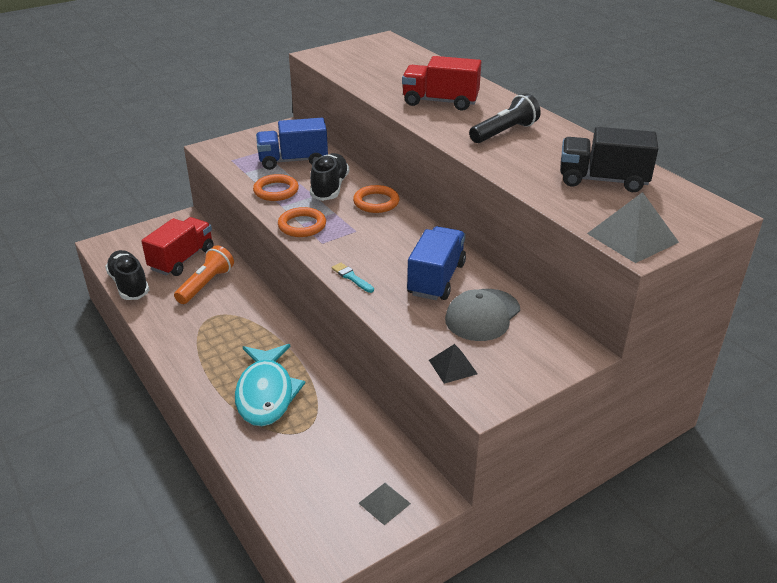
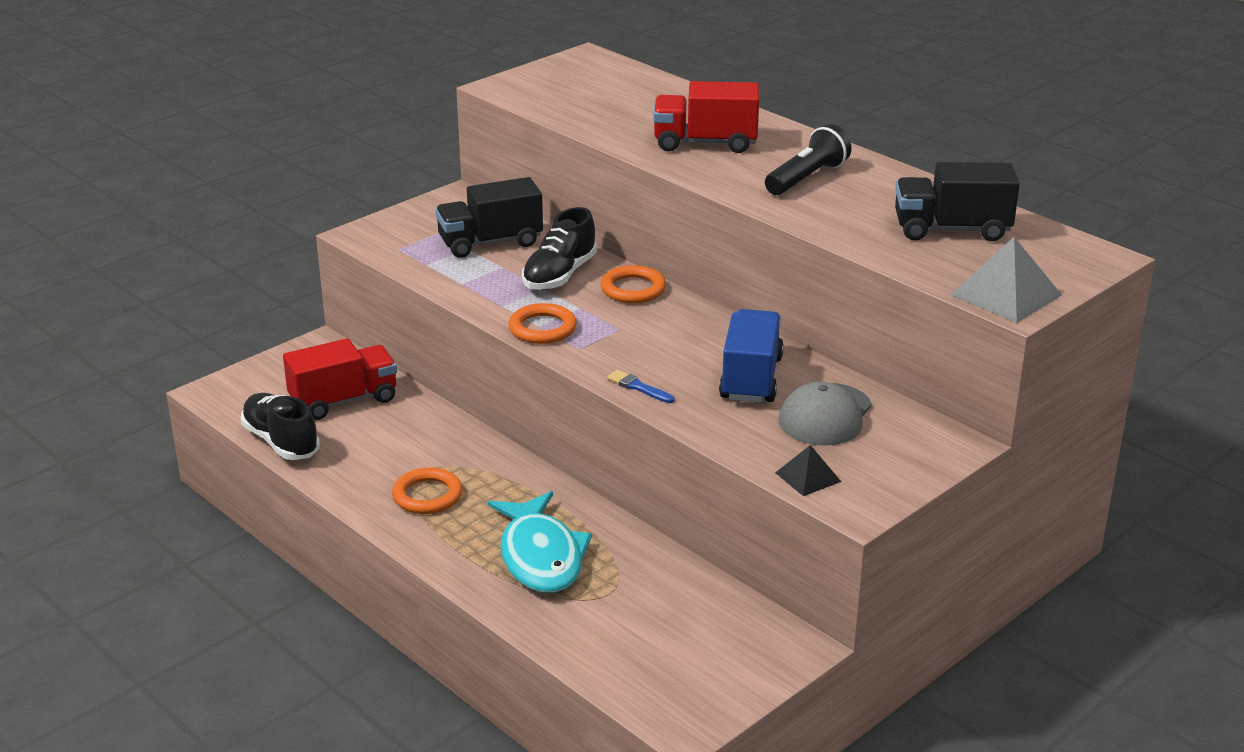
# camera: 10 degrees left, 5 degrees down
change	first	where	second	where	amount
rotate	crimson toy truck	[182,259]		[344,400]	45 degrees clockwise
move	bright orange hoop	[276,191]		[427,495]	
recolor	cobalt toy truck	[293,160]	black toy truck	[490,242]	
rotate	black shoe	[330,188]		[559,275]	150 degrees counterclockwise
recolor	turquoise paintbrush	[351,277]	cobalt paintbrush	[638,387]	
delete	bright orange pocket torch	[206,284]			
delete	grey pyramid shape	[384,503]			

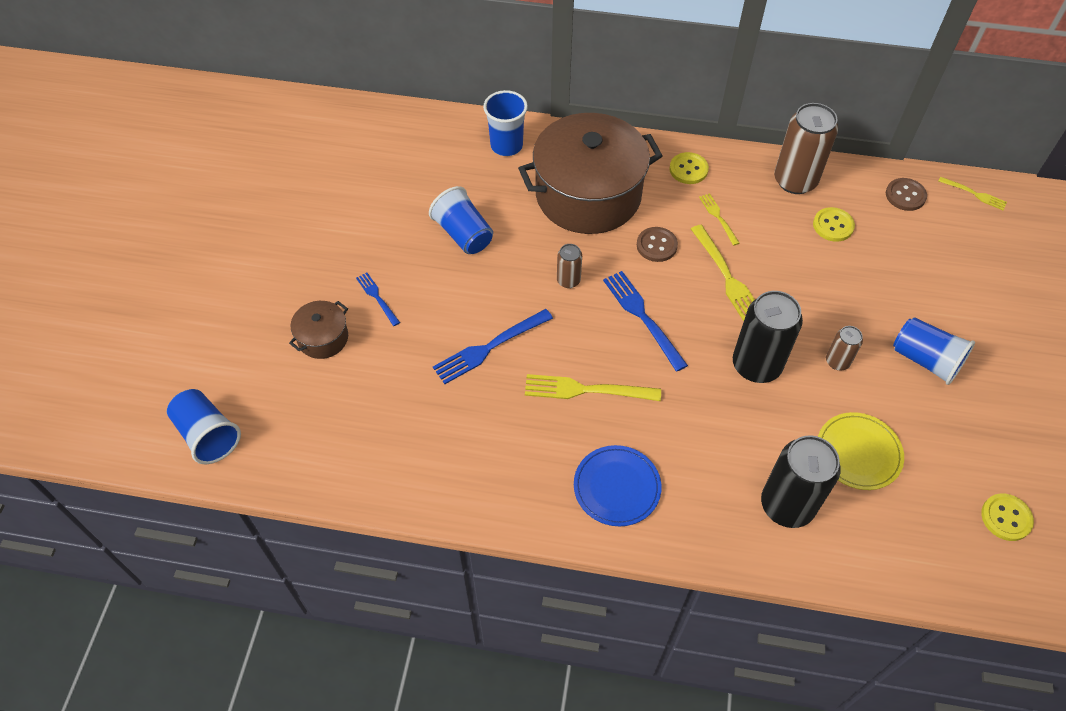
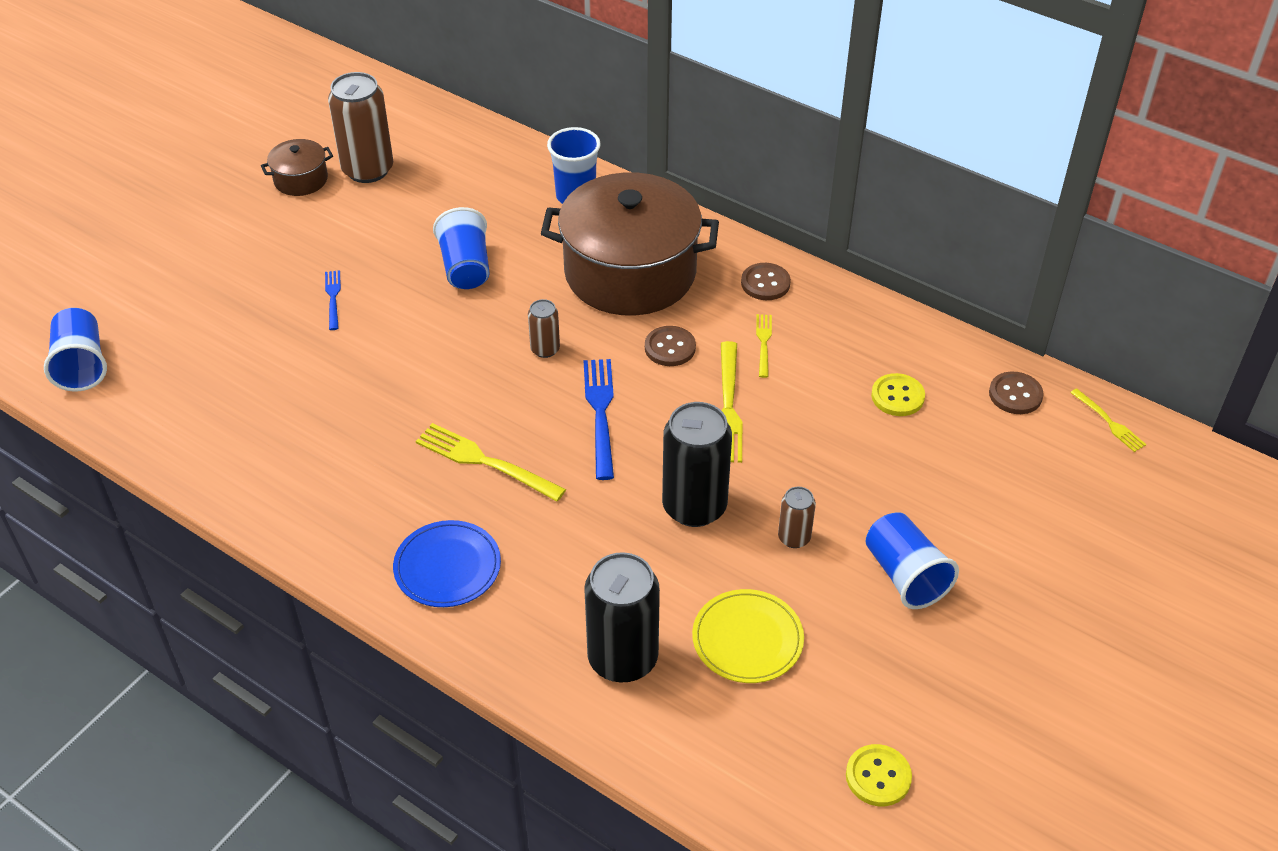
# camera: 25 degrees right, 10 degrees down
change	first	where	second	where	amount
move	brown stockpot	[323,338]		[301,180]	
move	brown can	[795,181]		[368,170]	
recolor	yellow button	[688,169]	brown button	[765,283]	
delete	cobalt dinner fork	[489,348]			

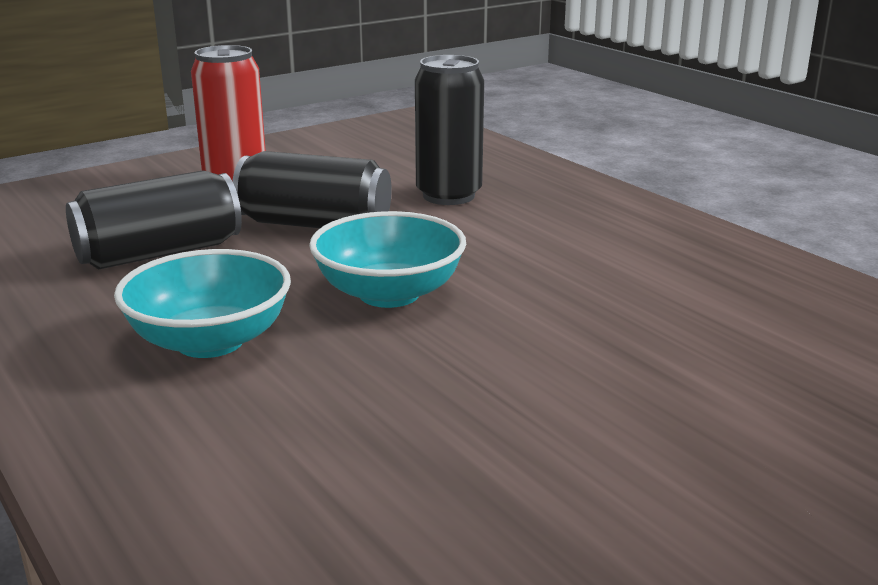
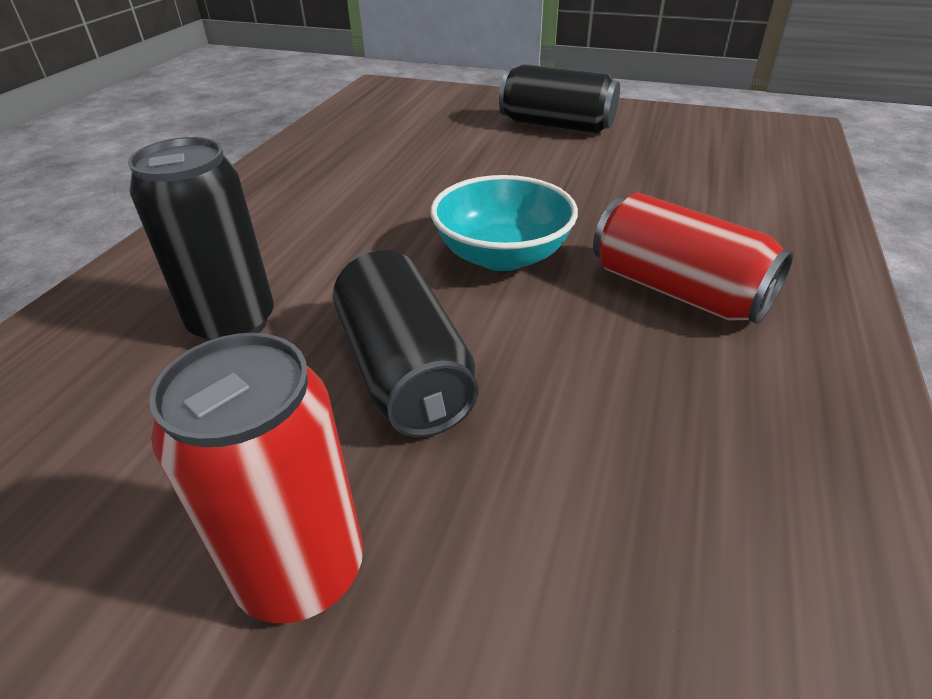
# camera: 125 degrees left, 15 degrees up
change	first	where	second	where	amount
move	black can	[159,253]		[557,125]	
replace	turquoise deep dish	[210,341]	crimson can	[677,291]	

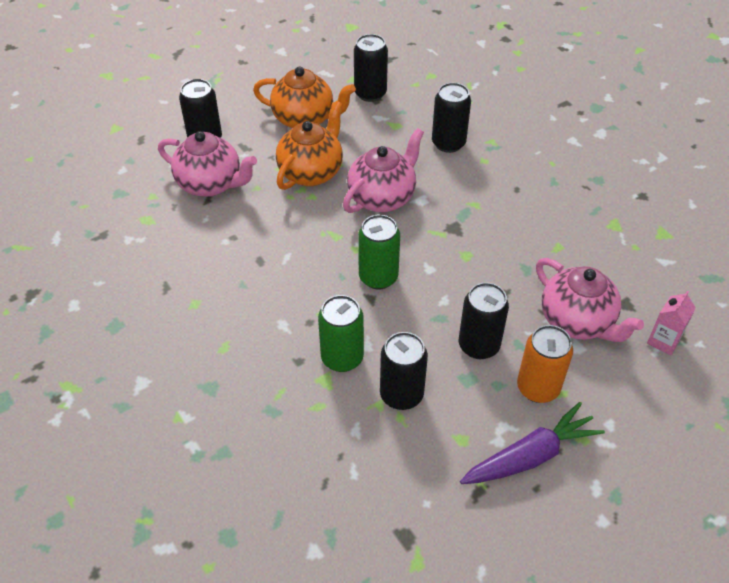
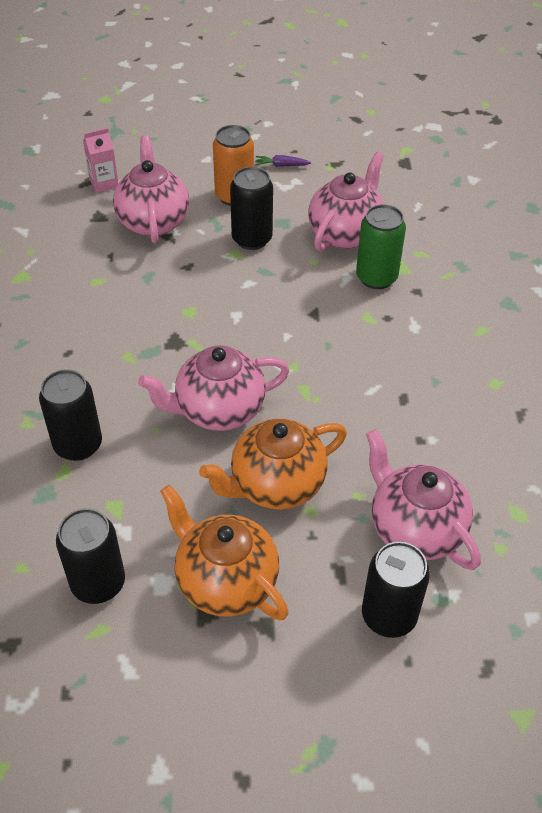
# camera: 150 degrees left, 0 degrees up
change	first	where	second	where	amount
resize	violet carrot	[530,456]		[281,165]	x0.44
replace	black can	[401,395]	rose-pink tea pot	[345,233]	
delete	green can	[378,277]			

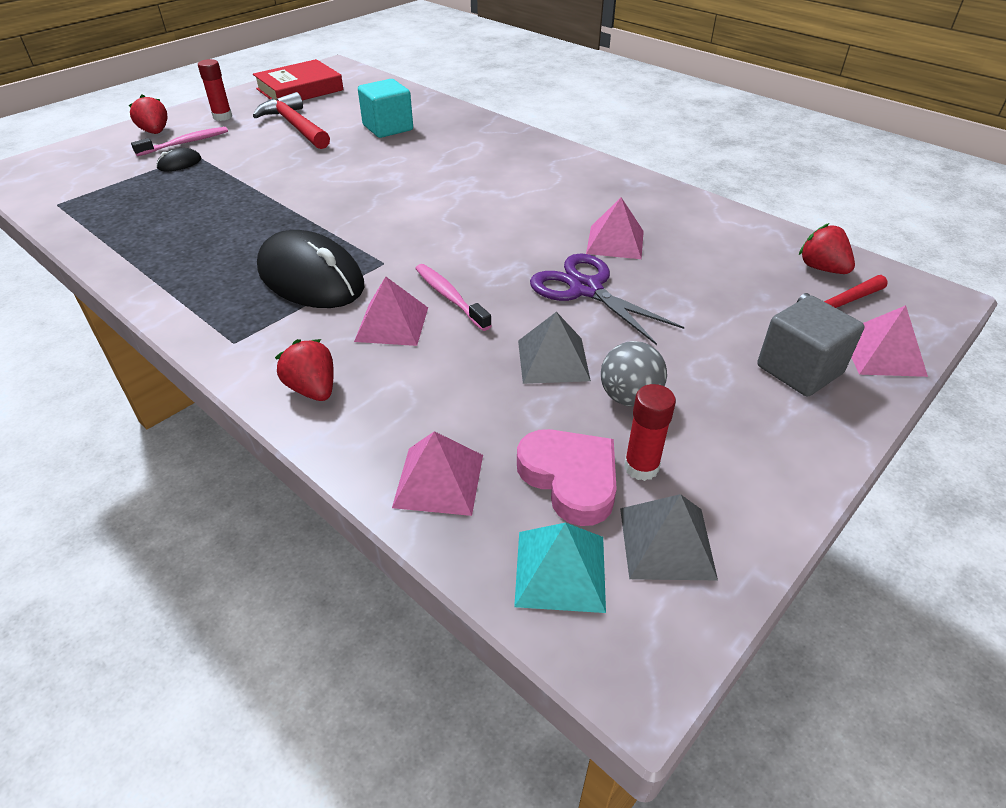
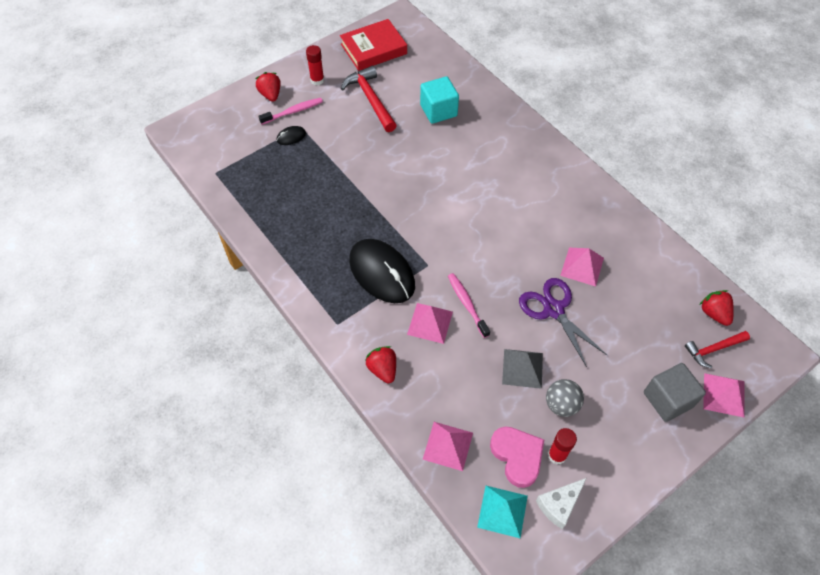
# camera: 10 degrees right, 15 degrees up
change	first	where	second	where	amount
replace	grey pyramid shape	[667,542]	white cheese wedge	[559,504]	

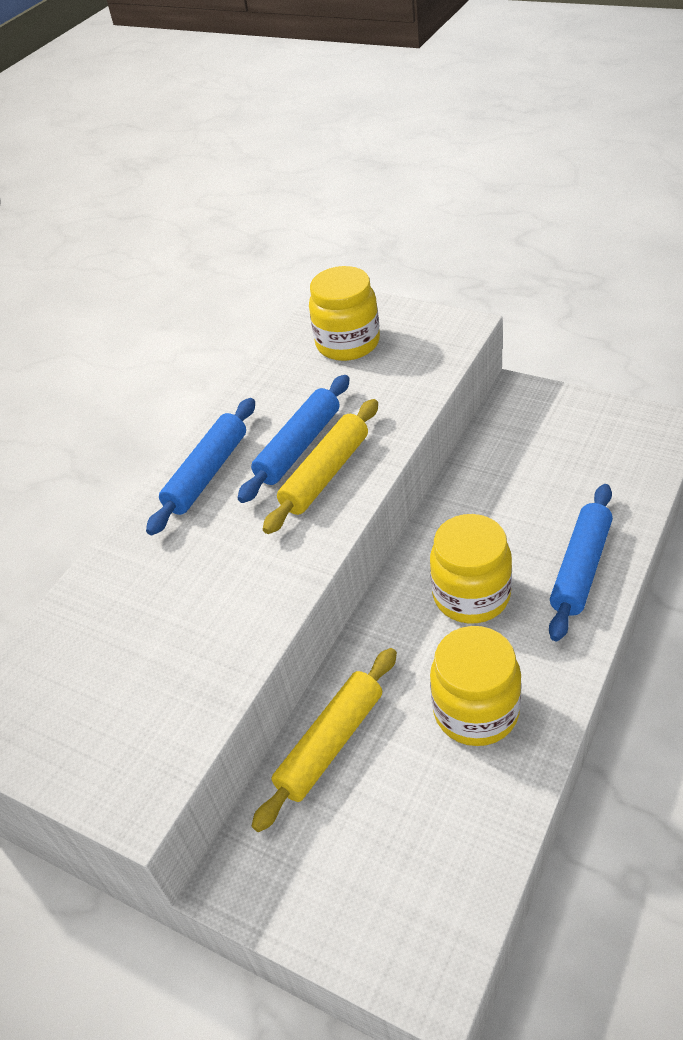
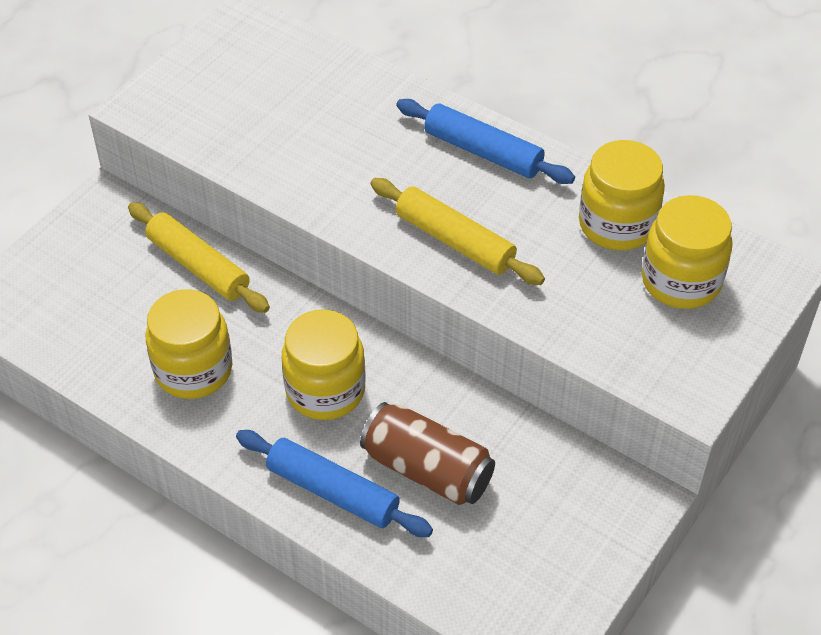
# camera: 90 degrees right, 5 degrees up
change	first	where	second	where	amount
insert			brown can	[427,469]	
insert			yellow preserve jar	[617,225]	
delete	cobalt pastry roller	[298,447]			

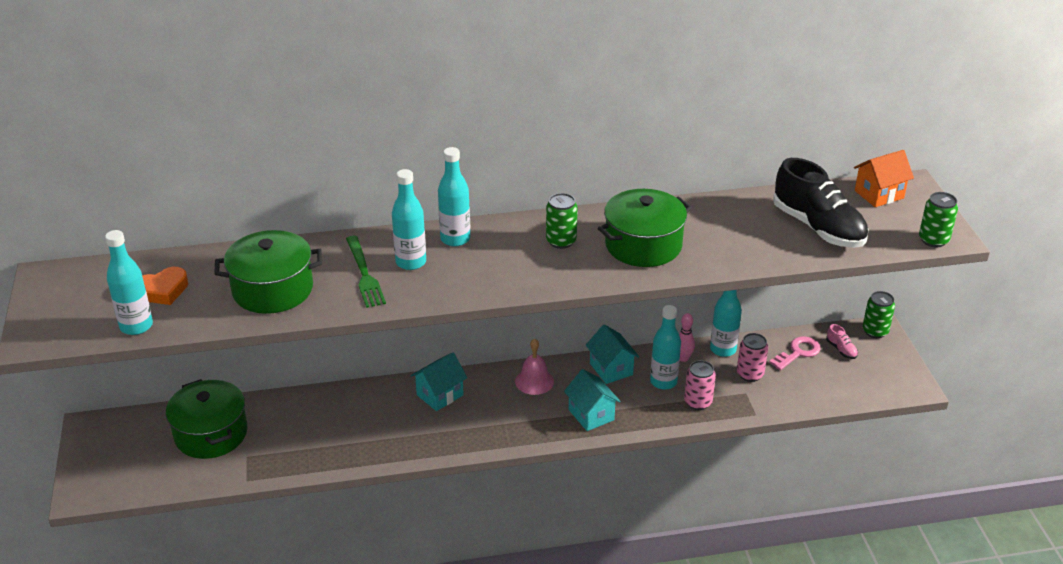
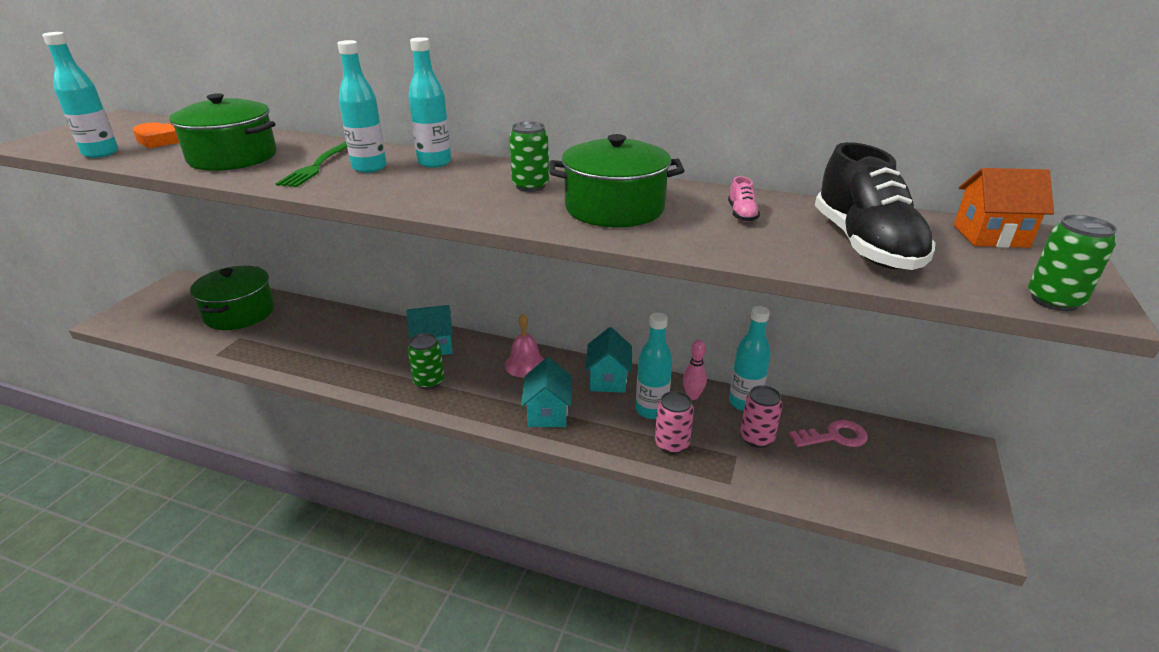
# camera: 30 degrees right, 5 degrees down
change	first	where	second	where	amount
move	green can	[875,331]		[429,381]	
move	rose-pink shoe	[841,350]		[742,214]	

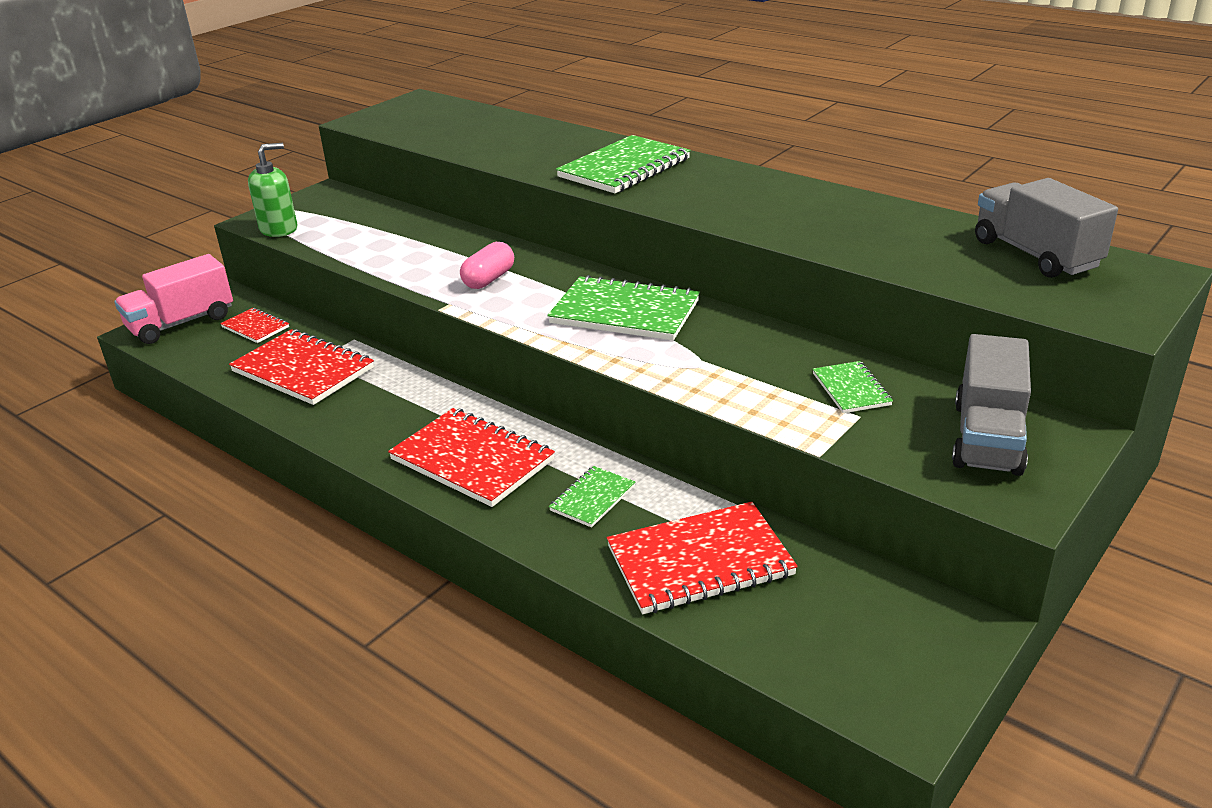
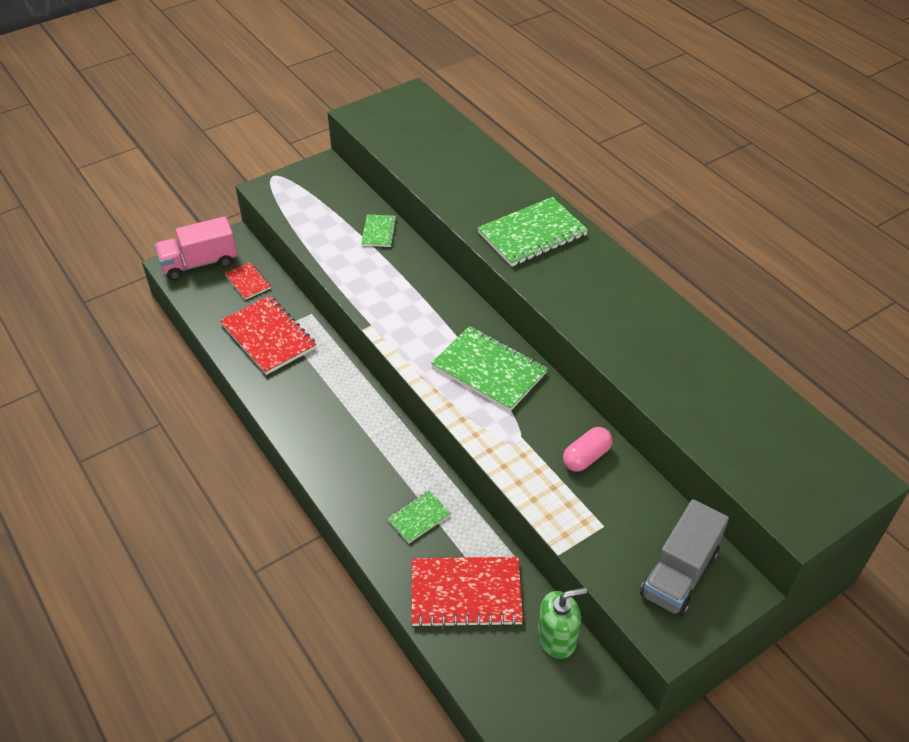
# camera: 15 degrees right, 15 degrees up
change	first	where	second	where	amount
move	green exercise book	[851,389]		[379,232]	
move	green pump bottle	[279,229]		[556,638]	
move	rose-pink pill shape	[489,279]		[586,457]	
delete	crimson exercise book	[472,460]			
delete	grey toy truck	[1035,254]			

